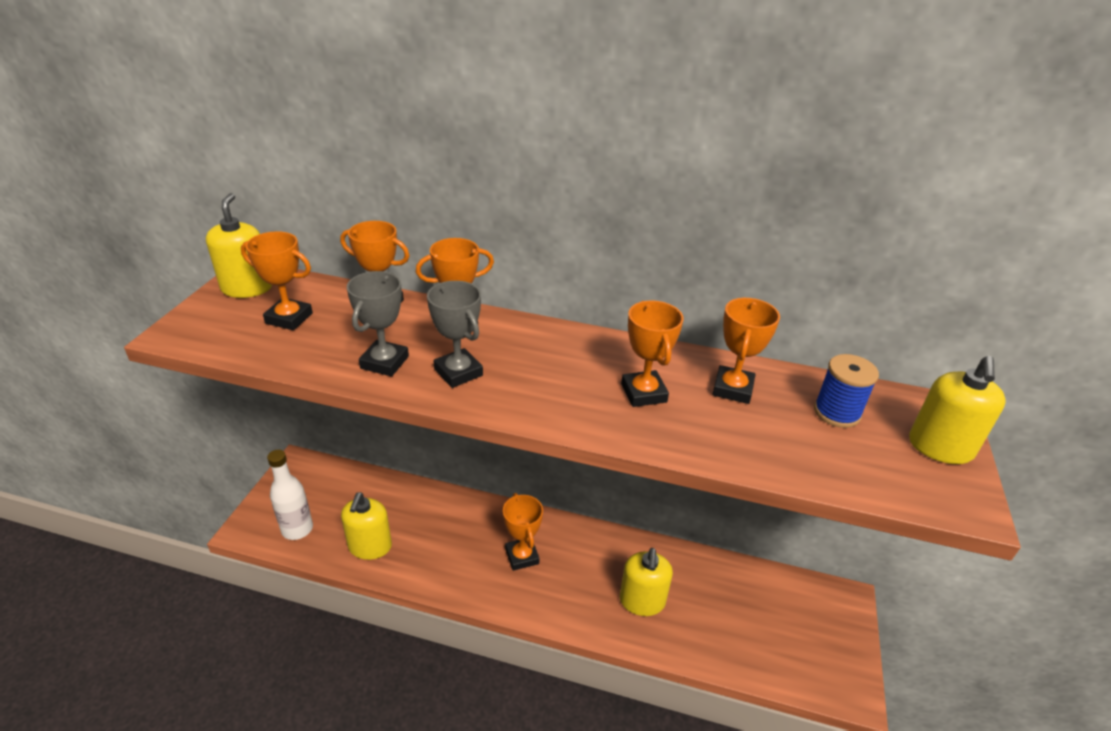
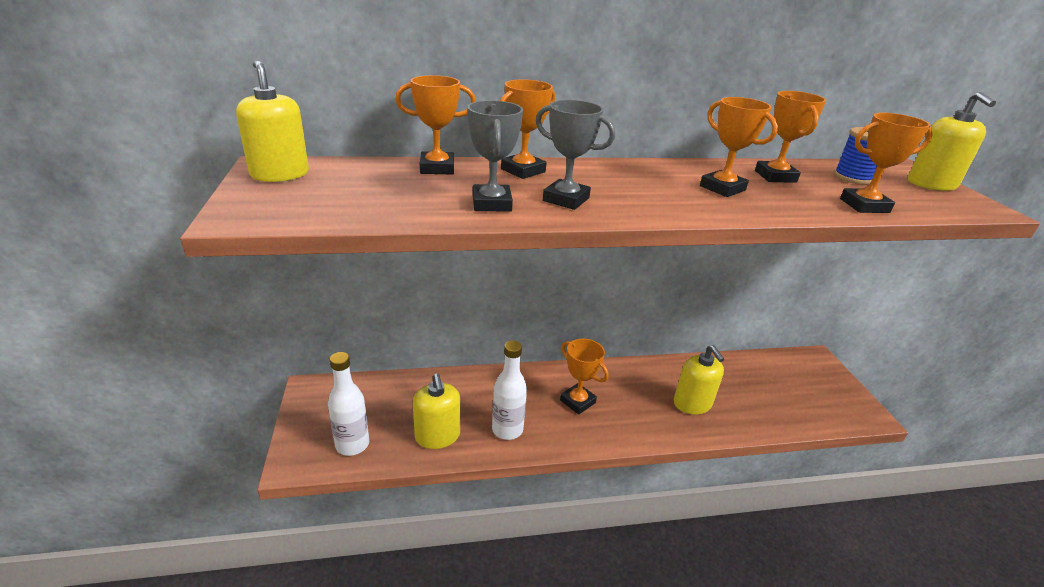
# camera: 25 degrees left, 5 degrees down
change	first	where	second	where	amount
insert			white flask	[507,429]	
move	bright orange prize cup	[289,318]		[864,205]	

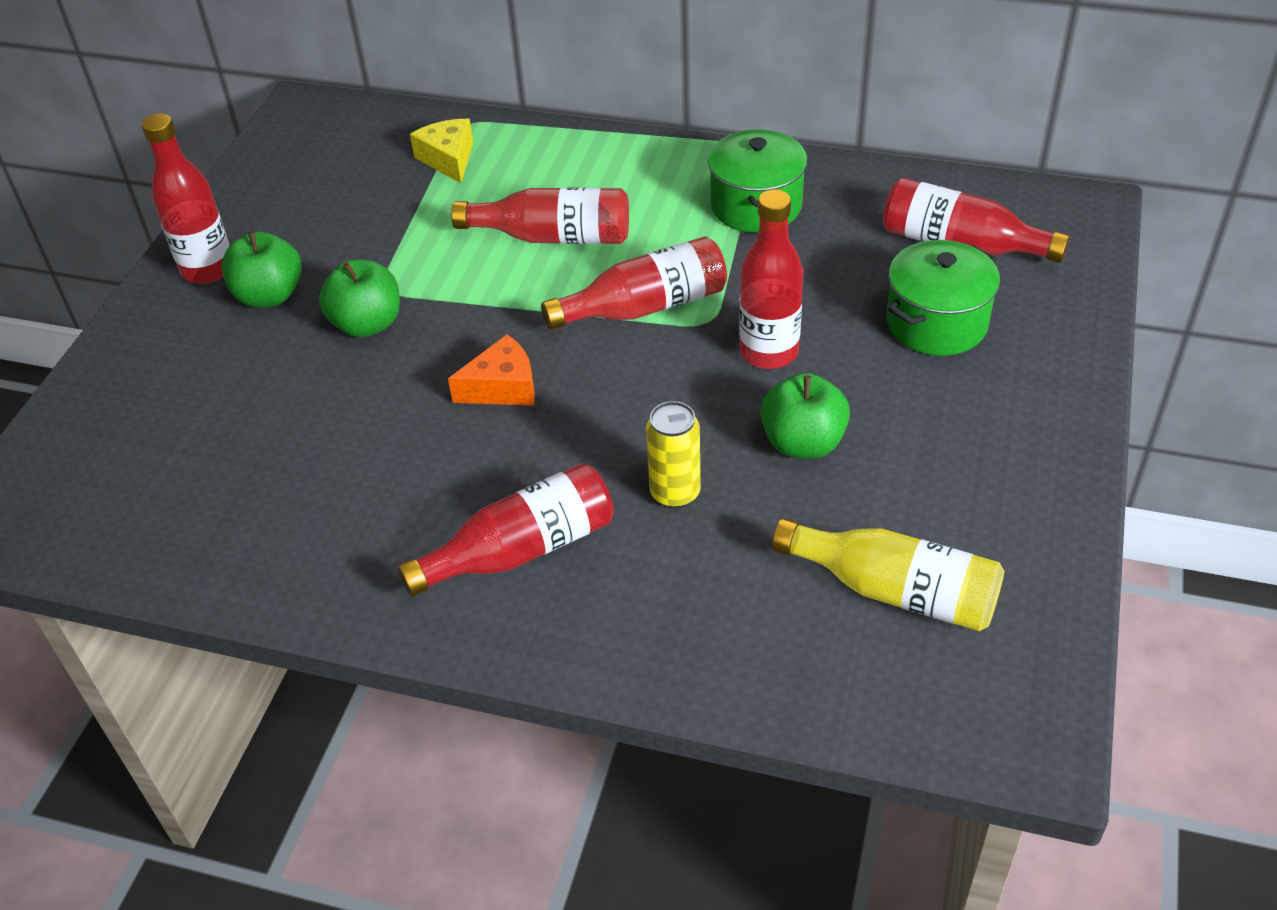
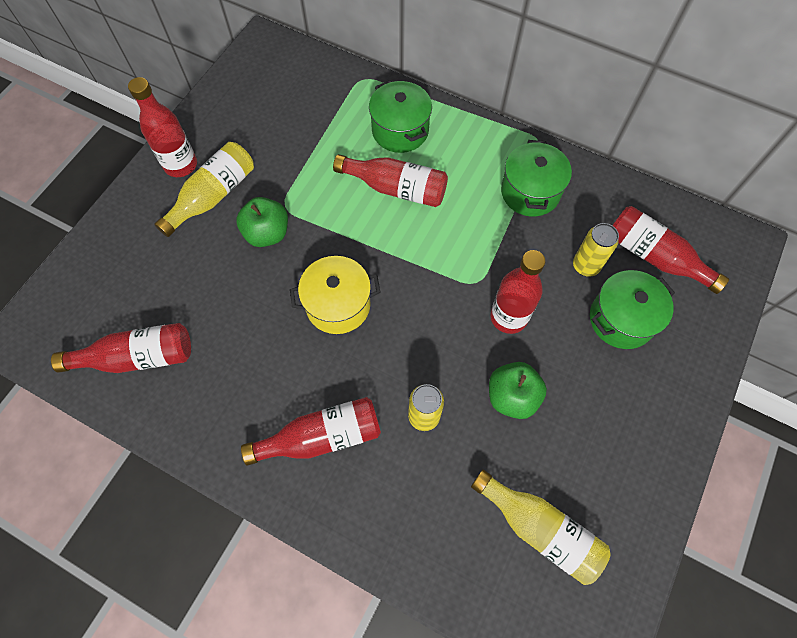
# camera: 10 degrees right, 20 degrees up
change	first	where	second	where	amount
move	crimson flask	[645,307]		[138,357]	
replace	green apple fruit	[269,296]	yellow flask	[213,196]	
replace	bright orange cheese wedge	[502,387]	yellow stockpot	[338,305]	
insert			green stockpot	[400,130]	
insert			yellow can	[585,266]	
delete	yellow cheese wedge	[448,159]			

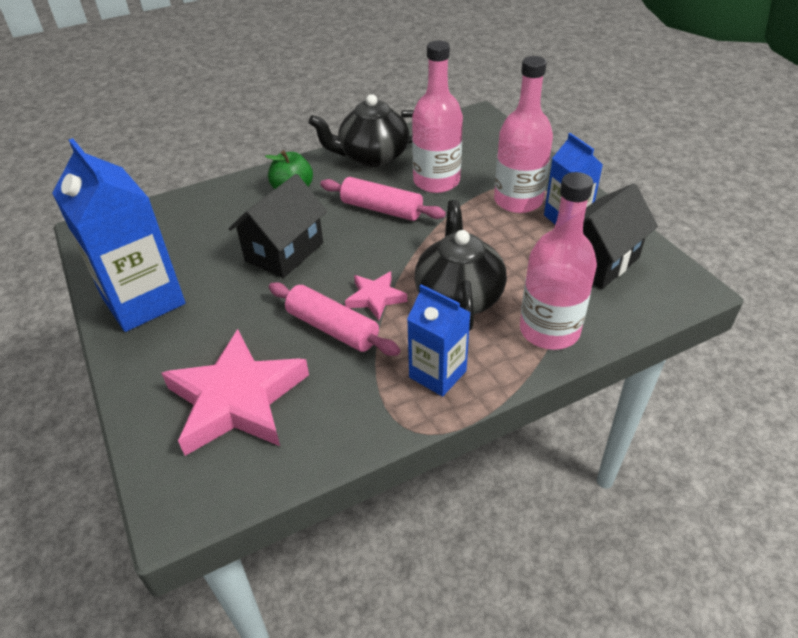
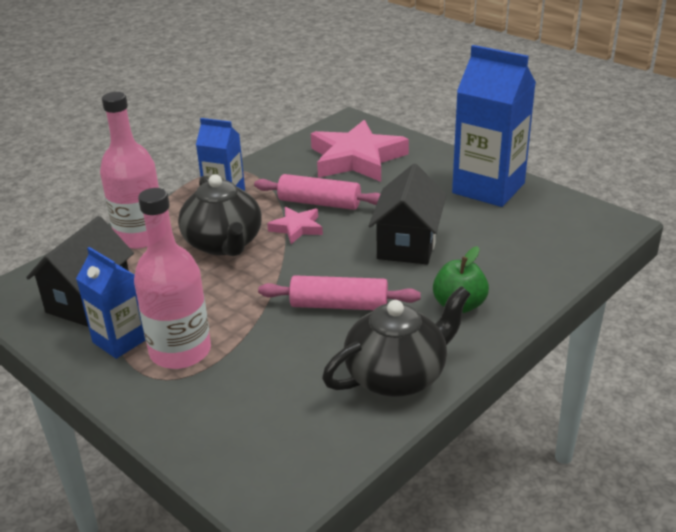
# camera: 160 degrees right, 10 degrees down
change	first	where	second	where	amount
delete	rose-pink flask	[436,181]			

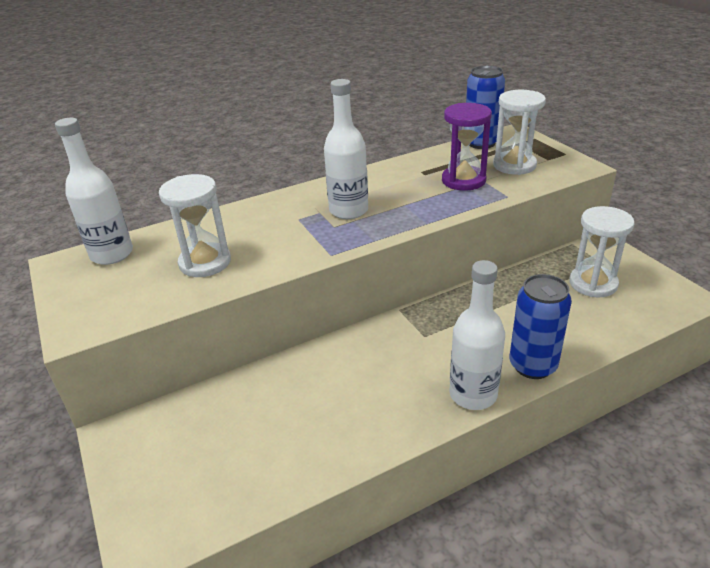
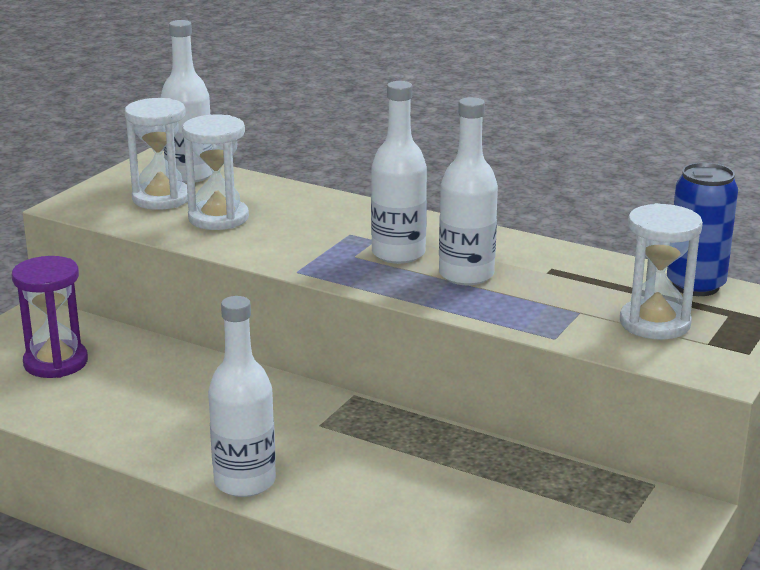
# camera: 55 degrees right, 10 degrees down
change	first	where	second	where	amount
move	violet sandglass	[463,180]		[56,362]	
move	white sandglass	[593,283]		[161,198]	
insert			white flask	[466,275]	
delete	cobalt can	[532,365]			

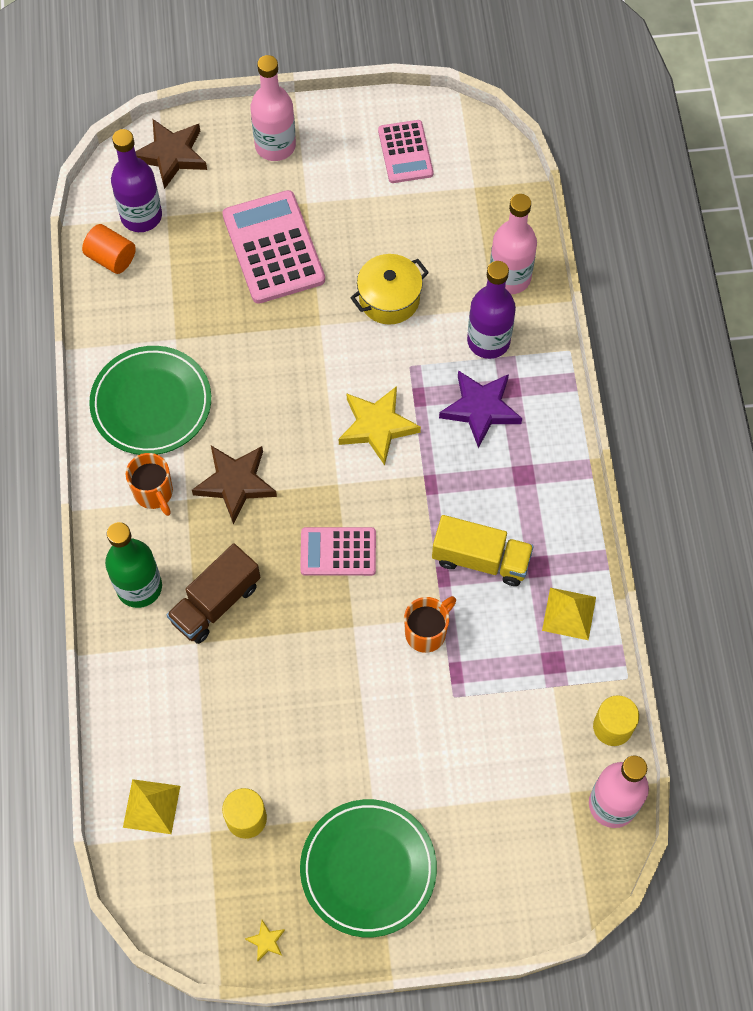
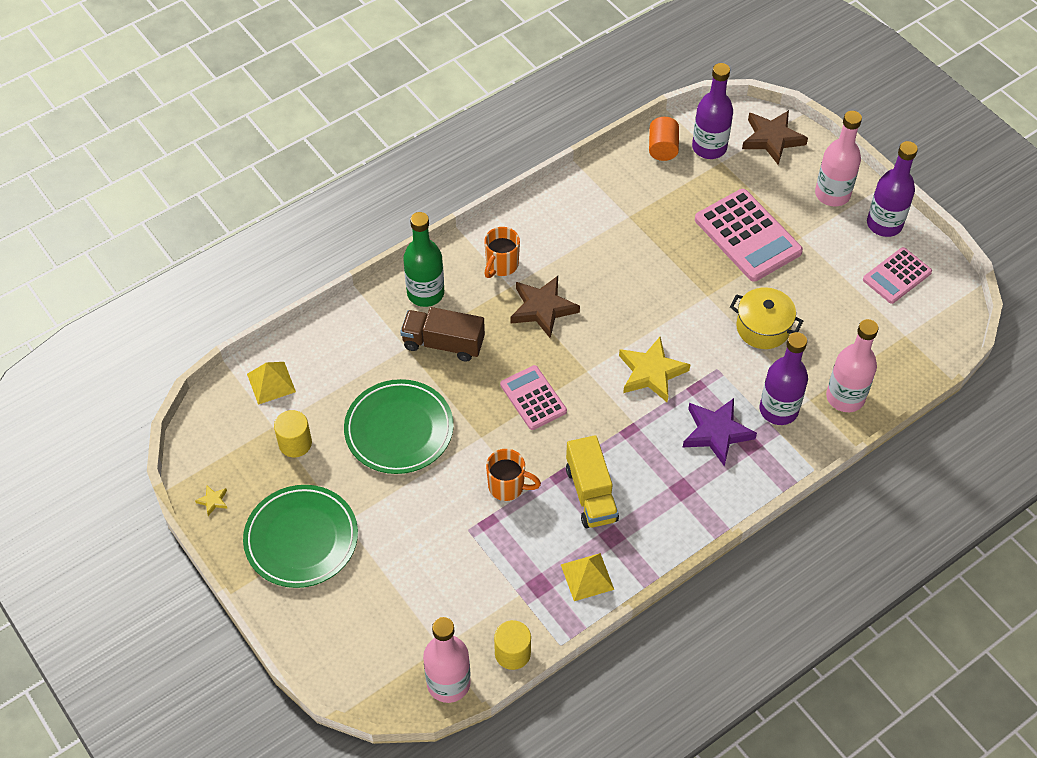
# camera: 60 degrees right, 10 degrees down
change	first	where	second	where	amount
move	green flat dish	[151,403]		[399,430]	
rotate	rose-pink pocket calculator	[273,248]		[747,236]	105 degrees clockwise
insert			violet flask	[884,224]	

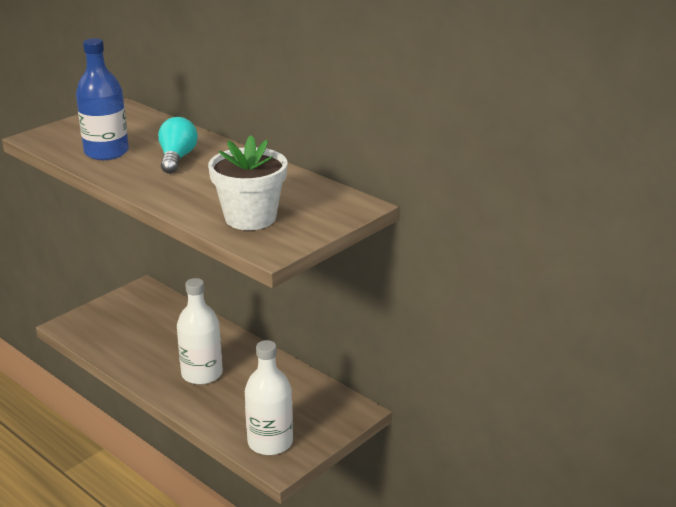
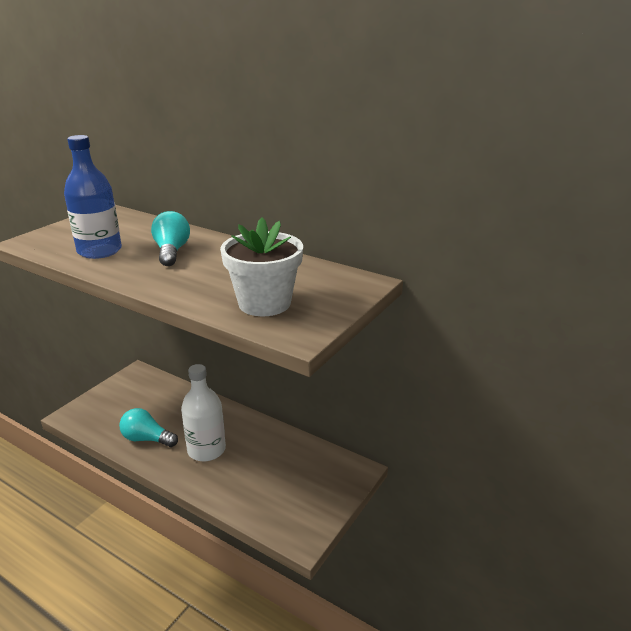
# camera: 10 degrees left, 0 degrees up
change	first	where	second	where	amount
insert			turquoise light bulb	[147,439]	
delete	white flask	[270,442]			

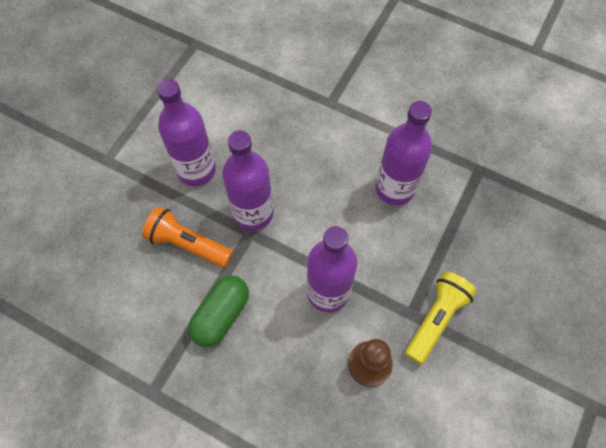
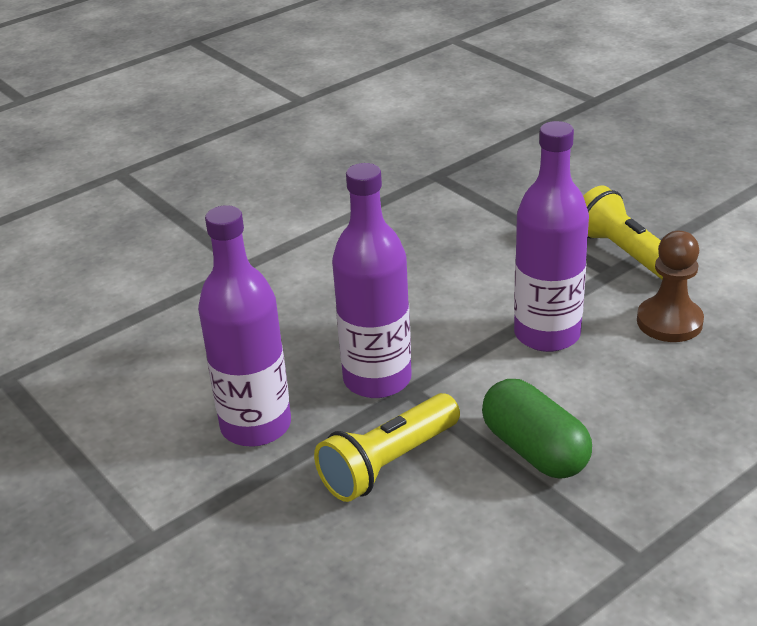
# camera: 65 degrees left, 30 degrees down
change	first	where	second	where	amount
recolor	bright orange pocket torch	[187,244]	yellow pocket torch	[388,464]	
delete	violet flask	[395,188]			

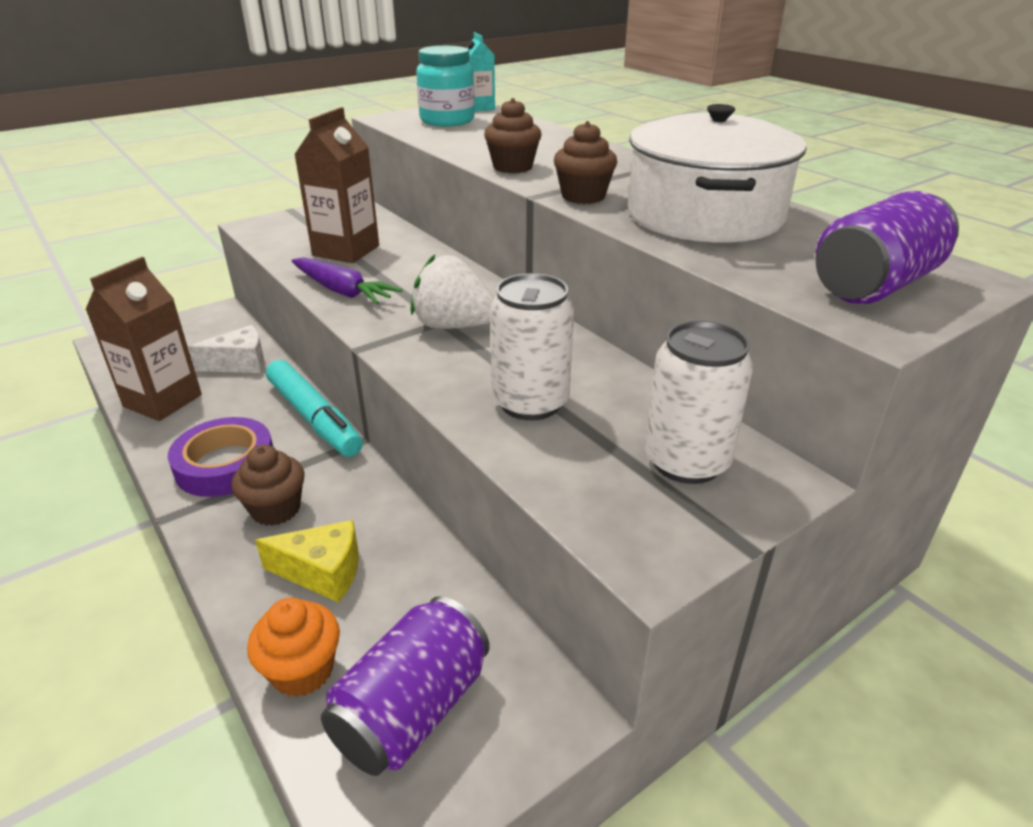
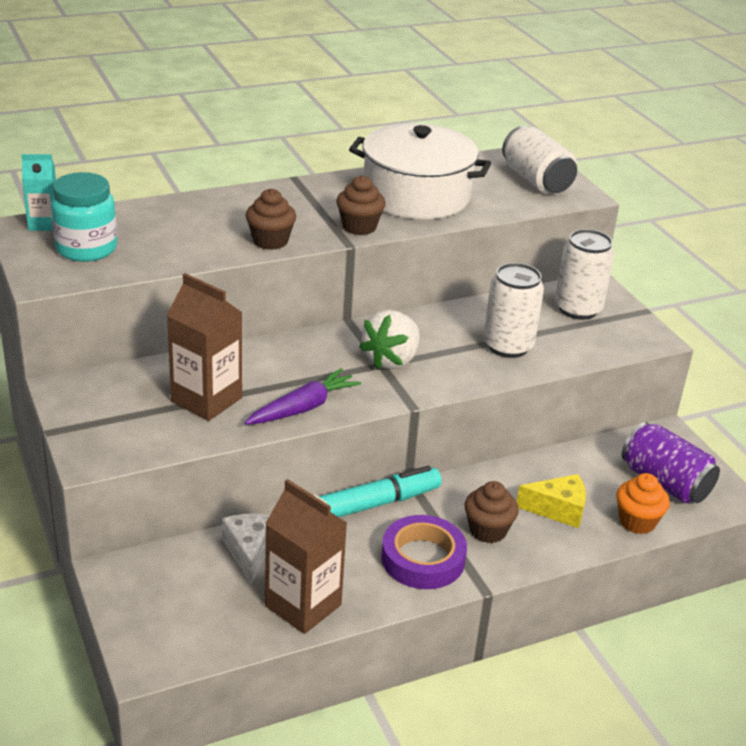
# camera: 80 degrees left, 0 degrees up
change	first	where	second	where	amount
recolor	violet can	[874,285]	white can	[536,181]	
rotate	yellow cheese wedge	[322,572]		[558,510]	75 degrees clockwise

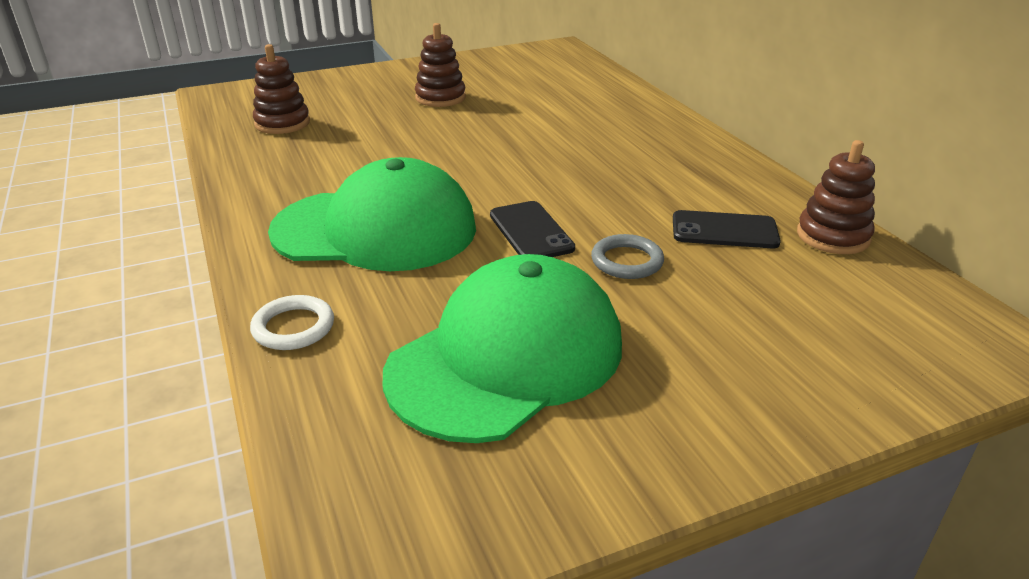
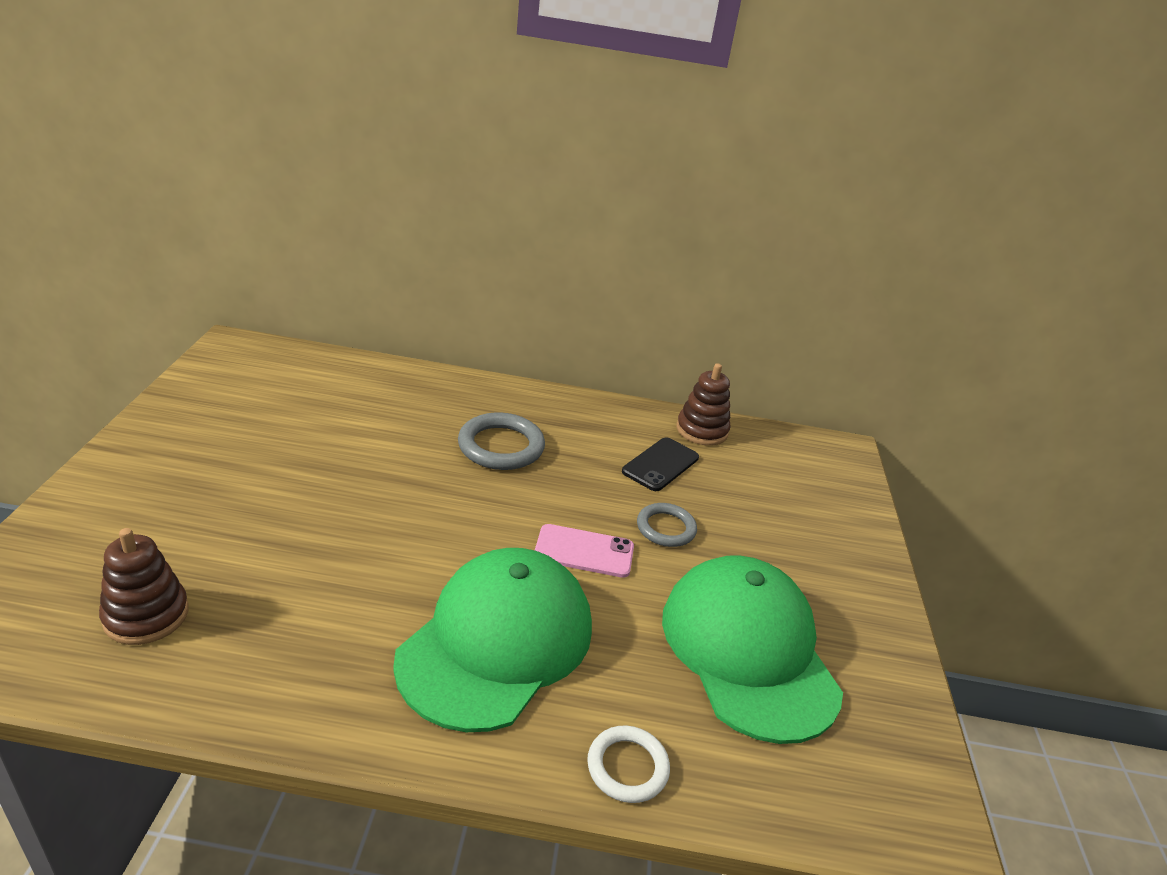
# camera: 65 degrees left, 0 degrees up
change	first	where	second	where	amount
insert			grey hoop	[501,446]	
recolor	black phone	[530,232]	rose-pink phone	[584,551]	
delete	brown stacking toy	[440,98]			

